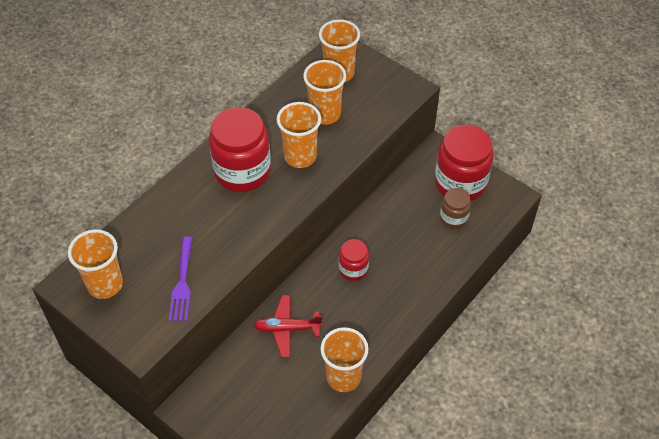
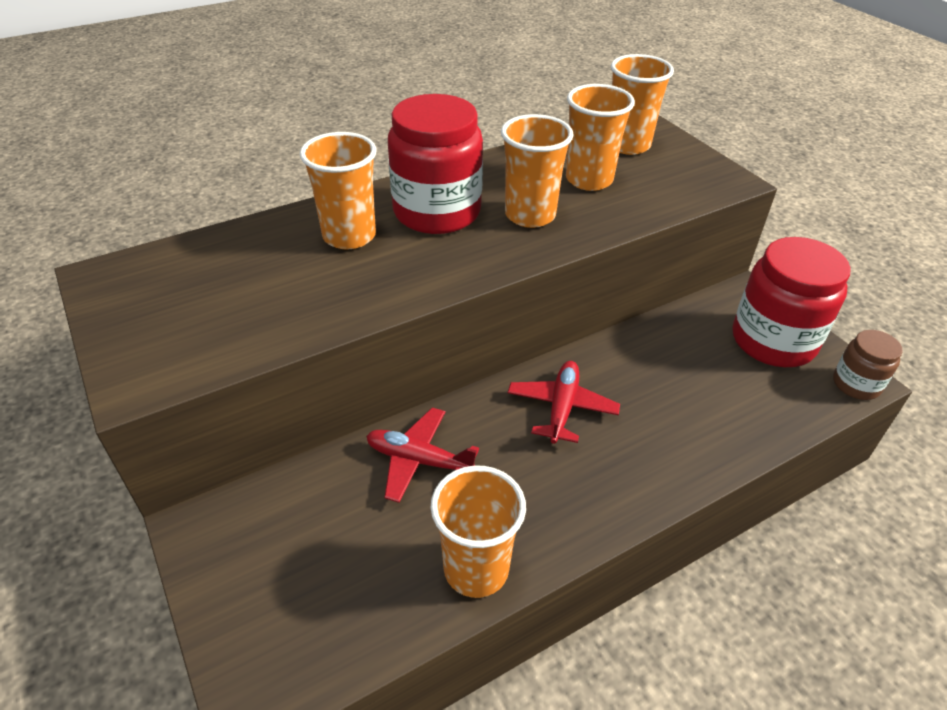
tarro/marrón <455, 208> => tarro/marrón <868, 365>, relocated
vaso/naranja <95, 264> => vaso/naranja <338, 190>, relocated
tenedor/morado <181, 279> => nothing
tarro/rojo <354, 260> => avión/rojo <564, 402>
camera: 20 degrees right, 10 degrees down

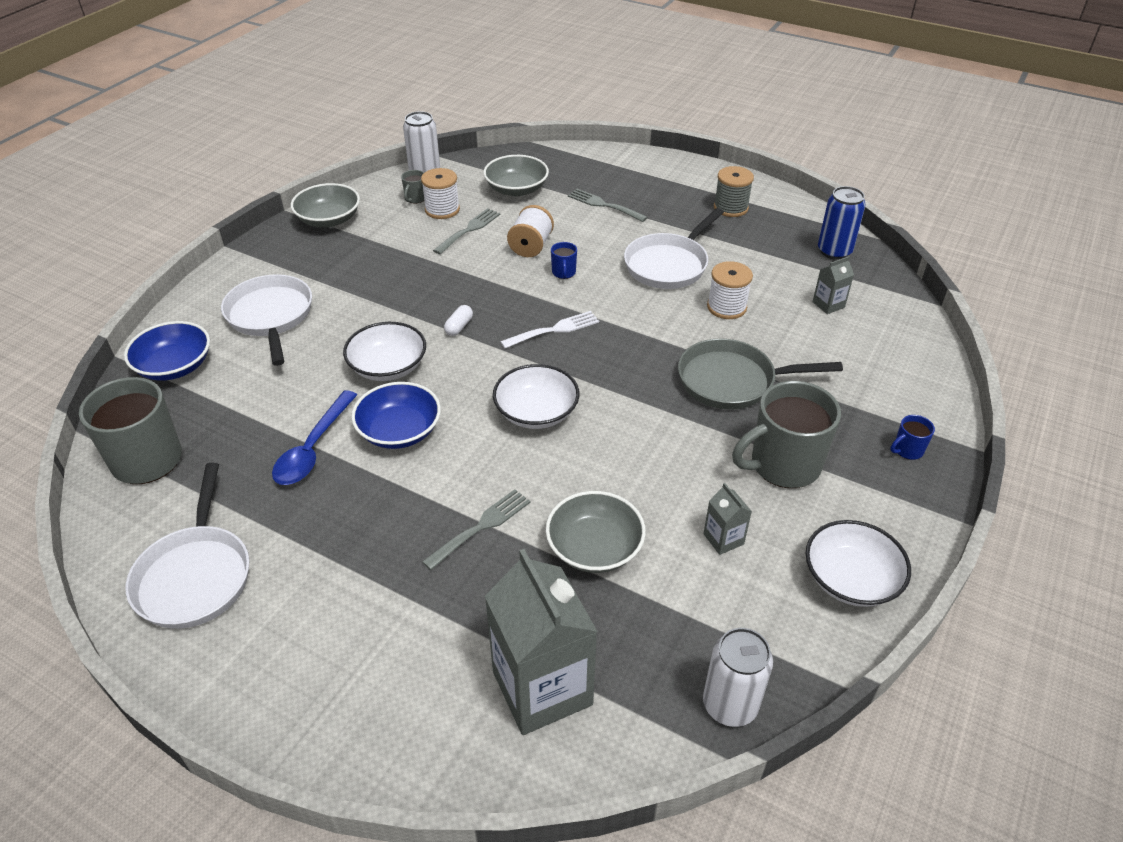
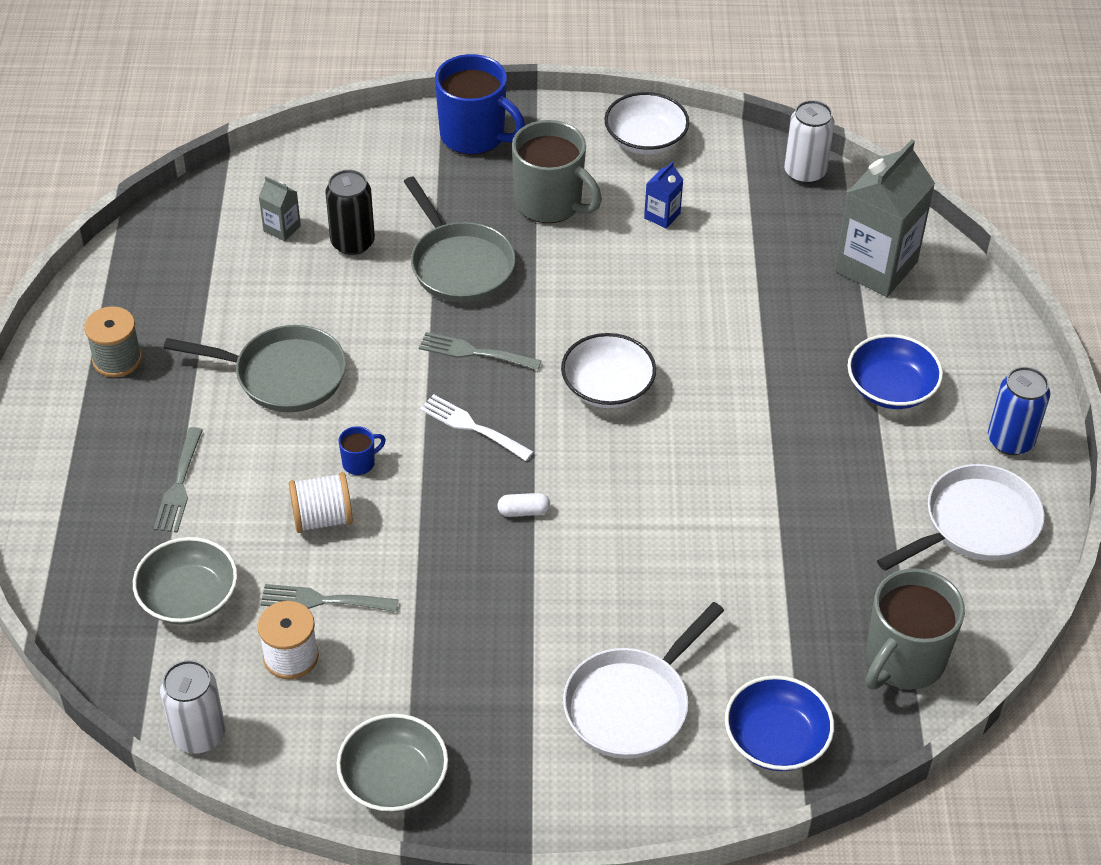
taza/gris <412, 186> => nothing
lata/azul <842, 223> => lata/azul <1019, 411>, relocated
sartén/blanco <674, 248> => sartén/gris <255, 368>
carrete/blanco <730, 290> => nothing
cuenco/blanco <384, 351> => nothing
cuenco/azul <396, 415> => cuenco/azul <895, 371>, relocated
cuchara/azul <314, 437> => nothing
taza/azul <912, 437> => taza/azul <480, 104>, x2.31
cartón de leche/gris <727, 519> => cartón de leche/azul <664, 195>
tenedor/gris <476, 529> => tenedor/gris <480, 351>, relocated
cuenco/gris <596, 532> => nothing
nothing => lata/negro <350, 212>
camera: 120 degrees left, 5 degrees up

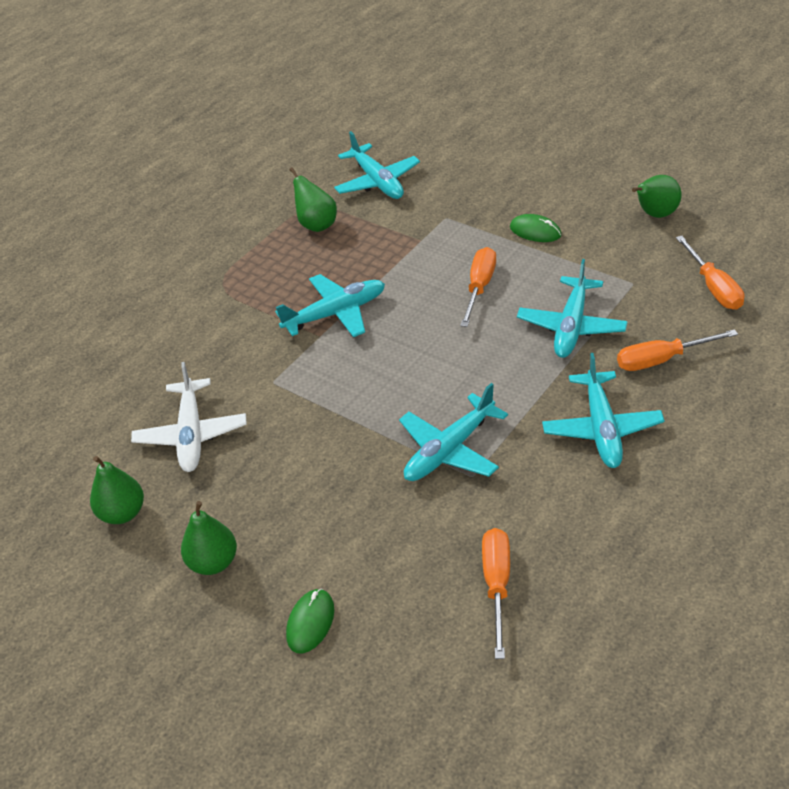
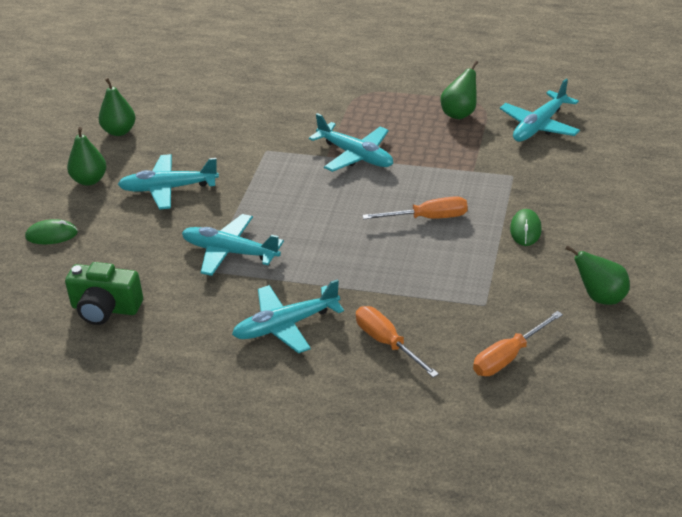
avión/turquesa <572, 308> => avión/turquesa <168, 182>, relocated
avión/blanco <189, 417> => nothing
destornillador/naranja <496, 593> => cámara/verde <104, 293>
camera: 65 degrees right, 5 degrees down

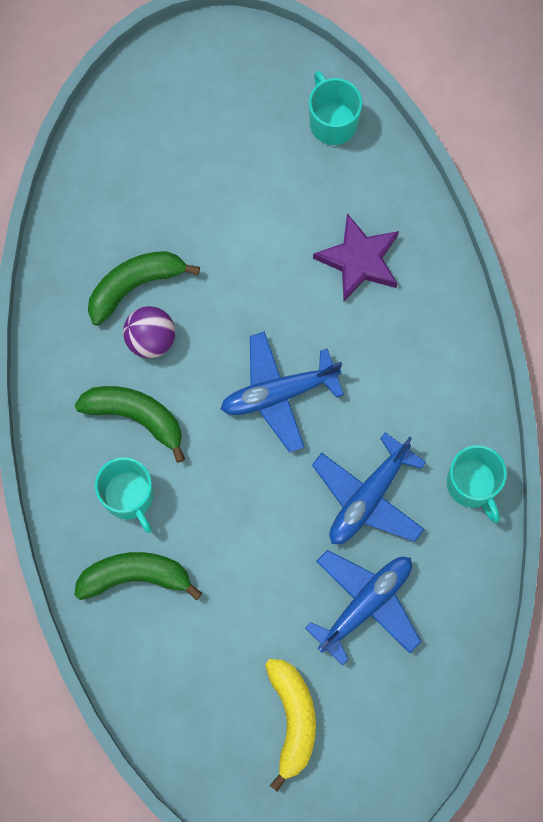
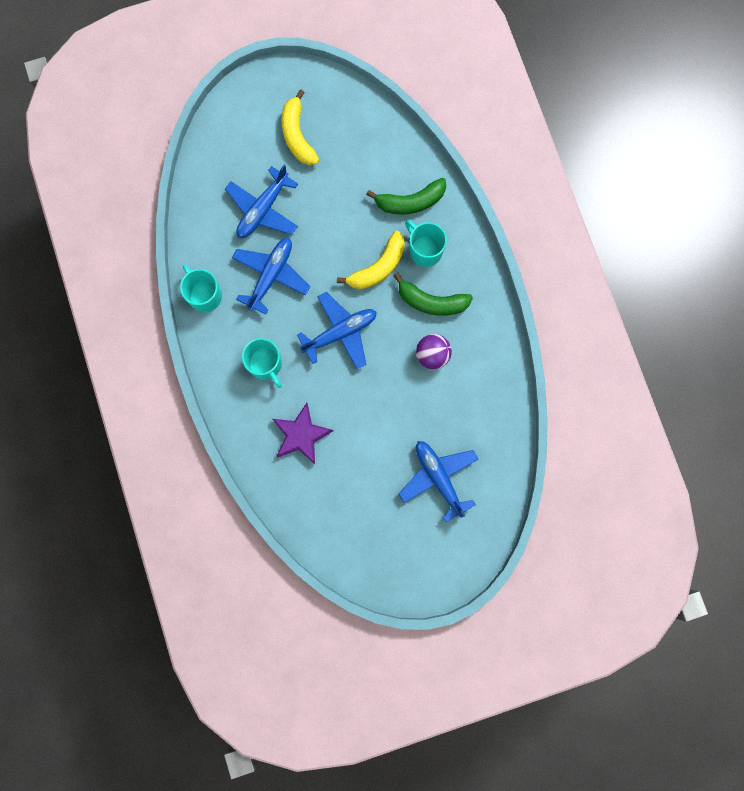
taza/turquesa <335, 108> => taza/turquesa <262, 363>, relocated
plátano/verde <144, 288> => nothing
nothing => plátano/amarillo <371, 260>
nothing => avión/azul <438, 481>
camera: 170 degrees right, 5 degrees up

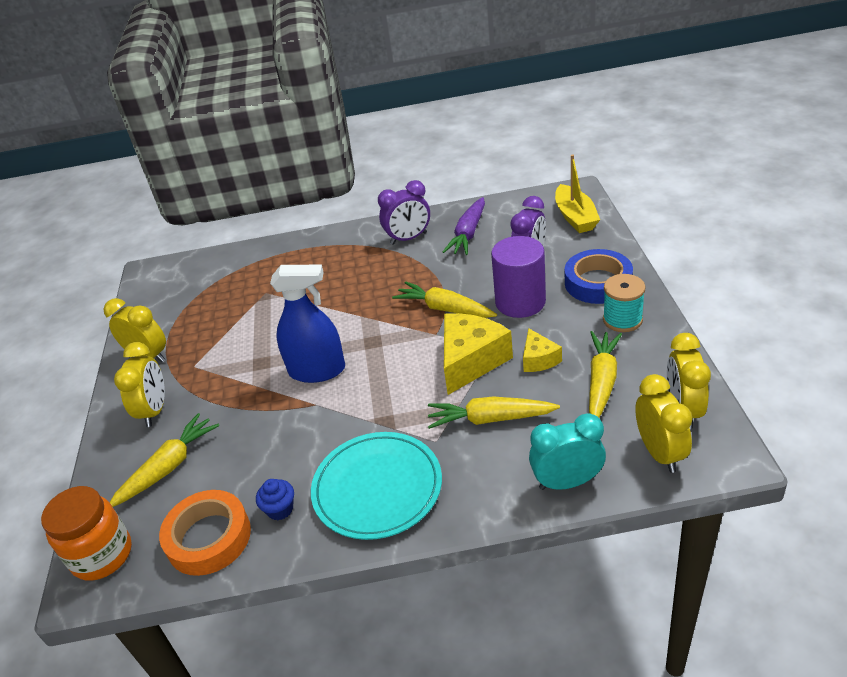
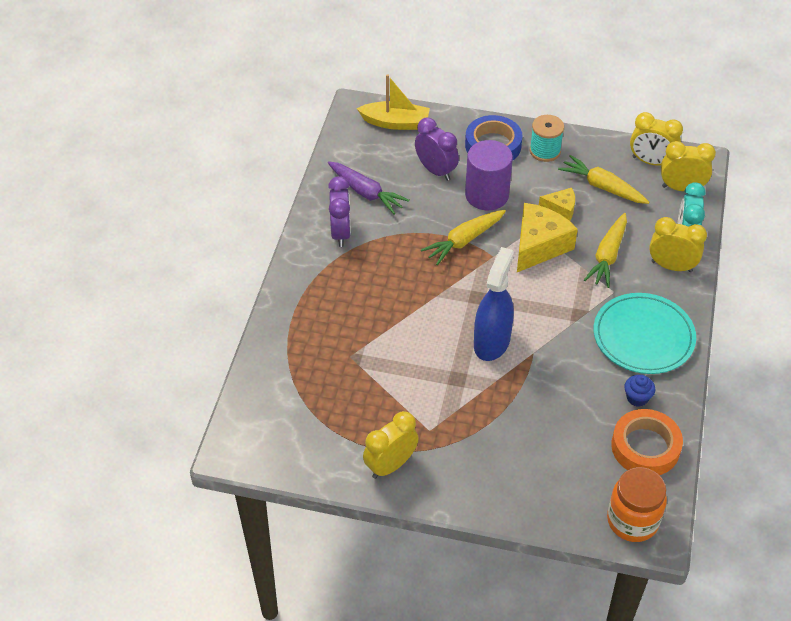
queso/amarillo <478, 354> => queso/amarillo <547, 237>, 75 degrees clockwise
despertador/amarillo <139, 384> => despertador/amarillo <678, 244>, relocated
zanahoria/amarillo <164, 460> => nothing
camera: 75 degrees left, 10 degrees up

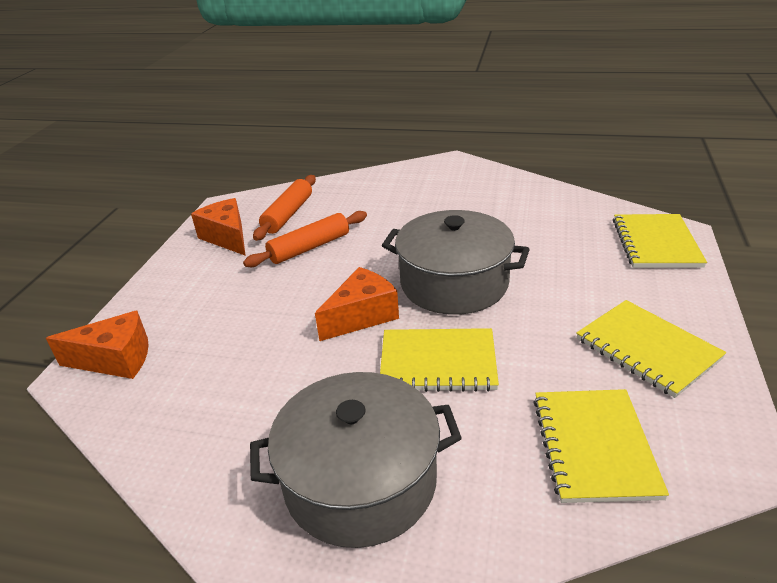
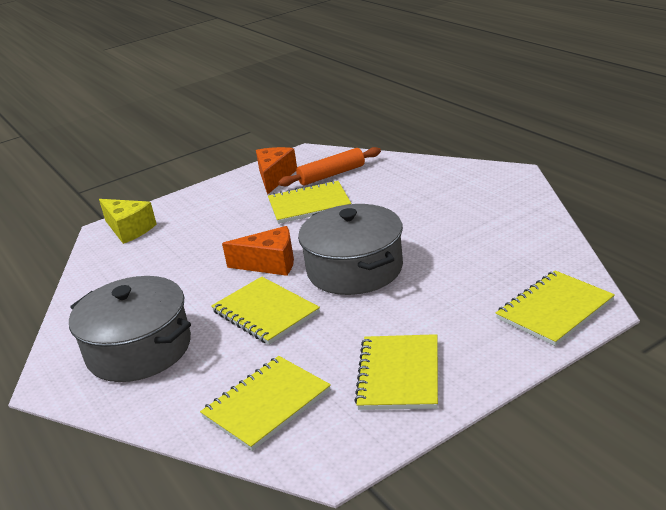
rodillo/naranja <305, 239> => cuaderno/amarillo <309, 202>
queso/naranja <97, 345> => queso/amarillo <127, 221>
camera: 45 degrees right, 5 degrees down

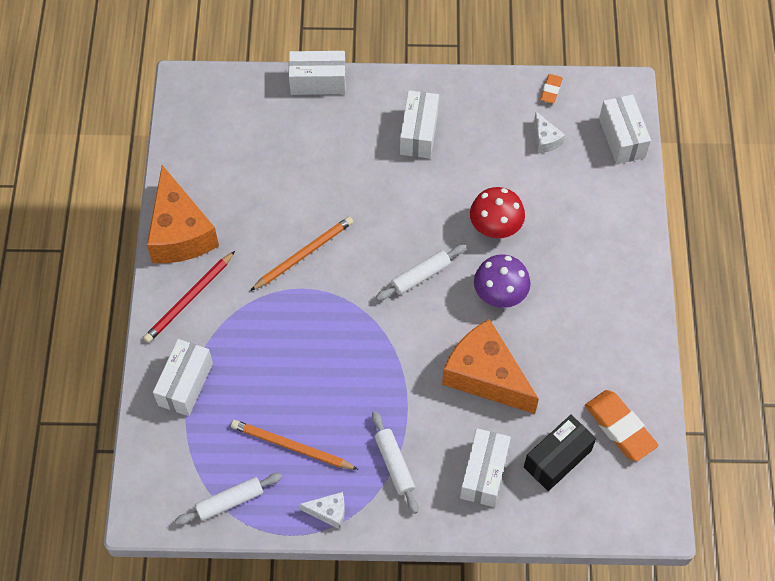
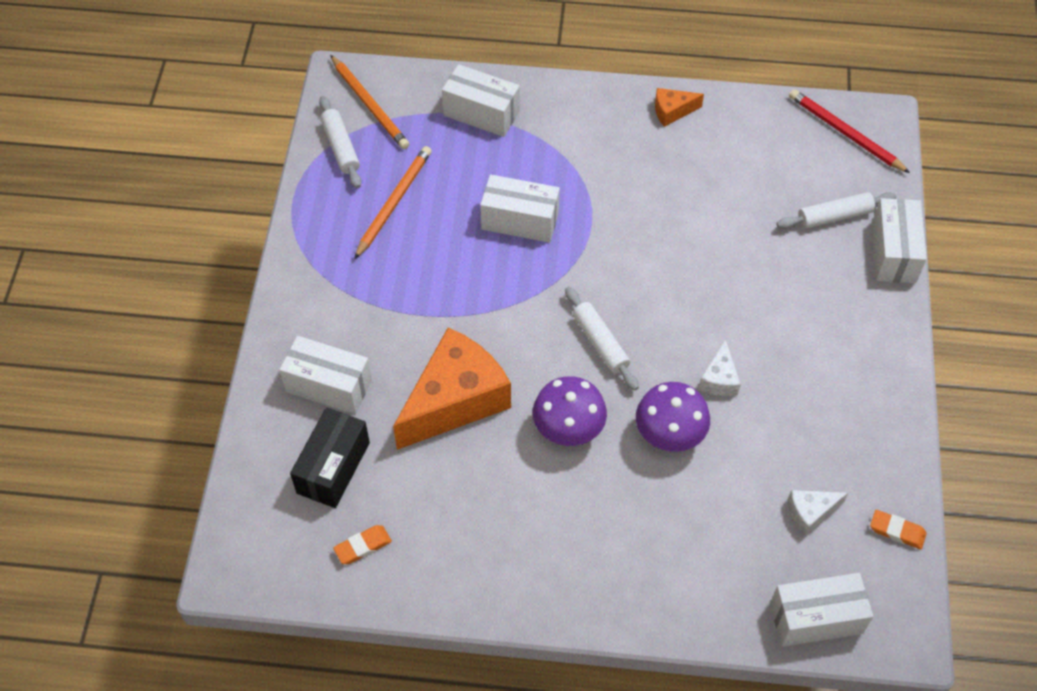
caja/blanco <419, 124> => caja/blanco <520, 208>, relocated
queso/naranja <183, 214> => queso/naranja <679, 107>, x0.44
seta/rojo <497, 212> => seta/morado <673, 417>
lápiz/naranja <301, 253> => lápiz/naranja <369, 102>, relocated
lápiz/rojo <189, 297> => lápiz/rojo <849, 131>, relocated
goma de borrar/naranja <622, 425> => goma de borrar/naranja <362, 544>, x0.53
rodillo/blanco <395, 462> => rodillo/blanco <836, 210>, relocated
caja/negro <560, 453> => caja/negro <330, 457>, 60 degrees clockwise
queso/blanco <322, 510> => queso/blanco <719, 367>, relocated
camera: 95 degrees right, 5 degrees down

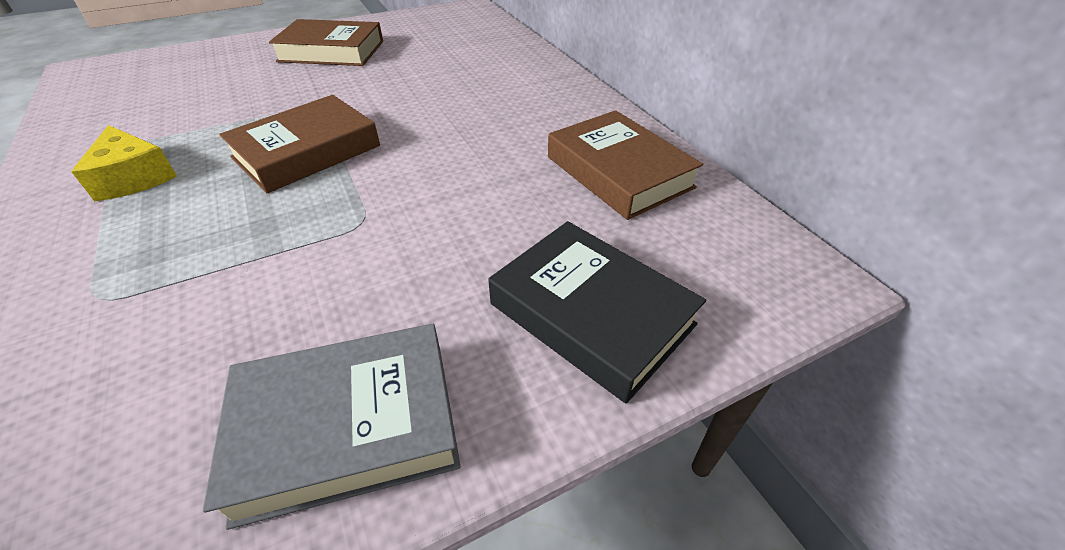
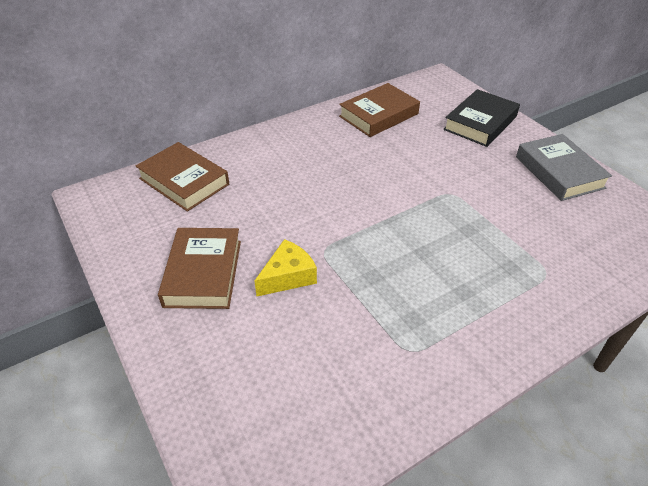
libro/marrón <299, 144> => libro/marrón <182, 177>, relocated
queso/amarillo <124, 163> => queso/amarillo <285, 267>, relocated
camera: 95 degrees left, 0 degrees up

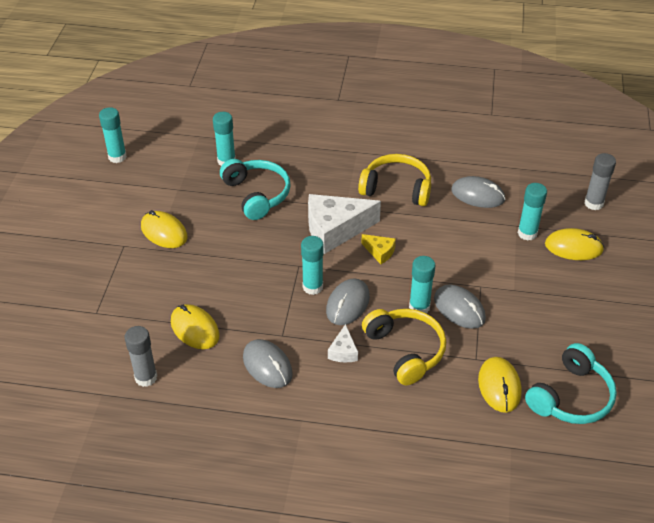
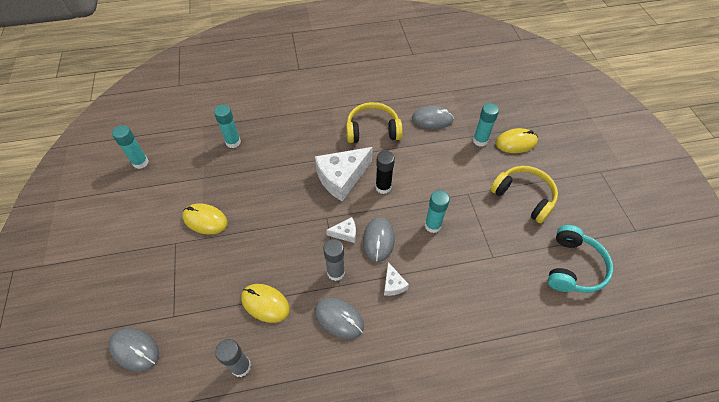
barra de pegamento/gris <600, 181> => barra de pegamento/gris <334, 260>, relocated
auriculares/turquesa <255, 189> => nothing
queso/amarillo <378, 249> => barra de pegamento/negro <385, 172>
barra de pegamento/turquesa <312, 265> => queso/blanco <341, 230>
ratón/gris <460, 307> => ratón/gris <134, 350>, relocated
auriculares/amarillo <404, 347> => auriculares/amarillo <524, 194>, relocated
ratón/amarillo <500, 385> => nothing
camera: 20 degrees left, 10 degrees up

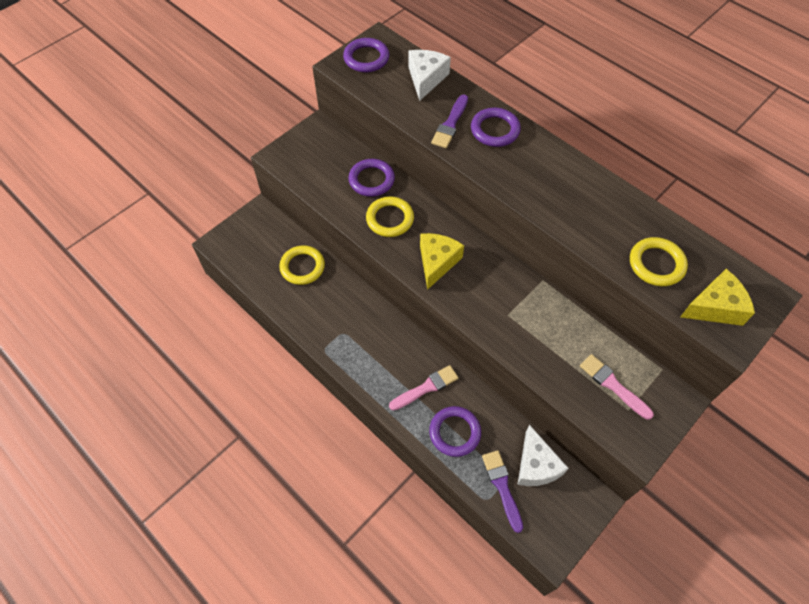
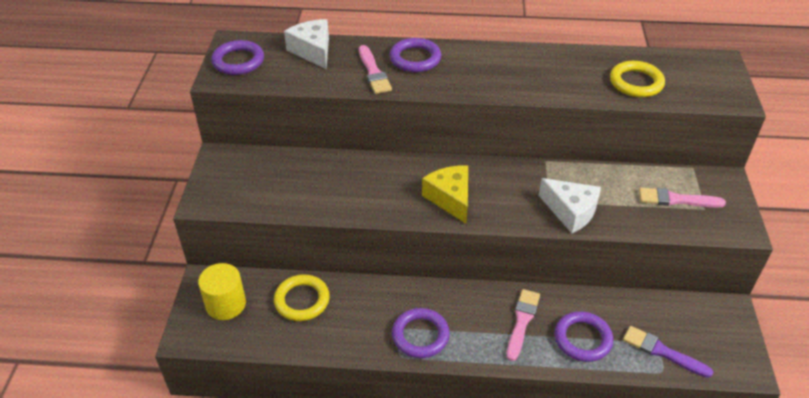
pincel/morado <449, 121> => pincel/rosa <375, 69>
anillo/morado <371, 178> => anillo/morado <421, 333>, relocated
anillo/amarillo <390, 216> => nothing
queso/amarillo <717, 297> => nothing
queso/blanco <543, 455> => queso/blanco <570, 205>, relocated
nothing => cilindro/amarillo <222, 291>
camera: 40 degrees left, 15 degrees down

